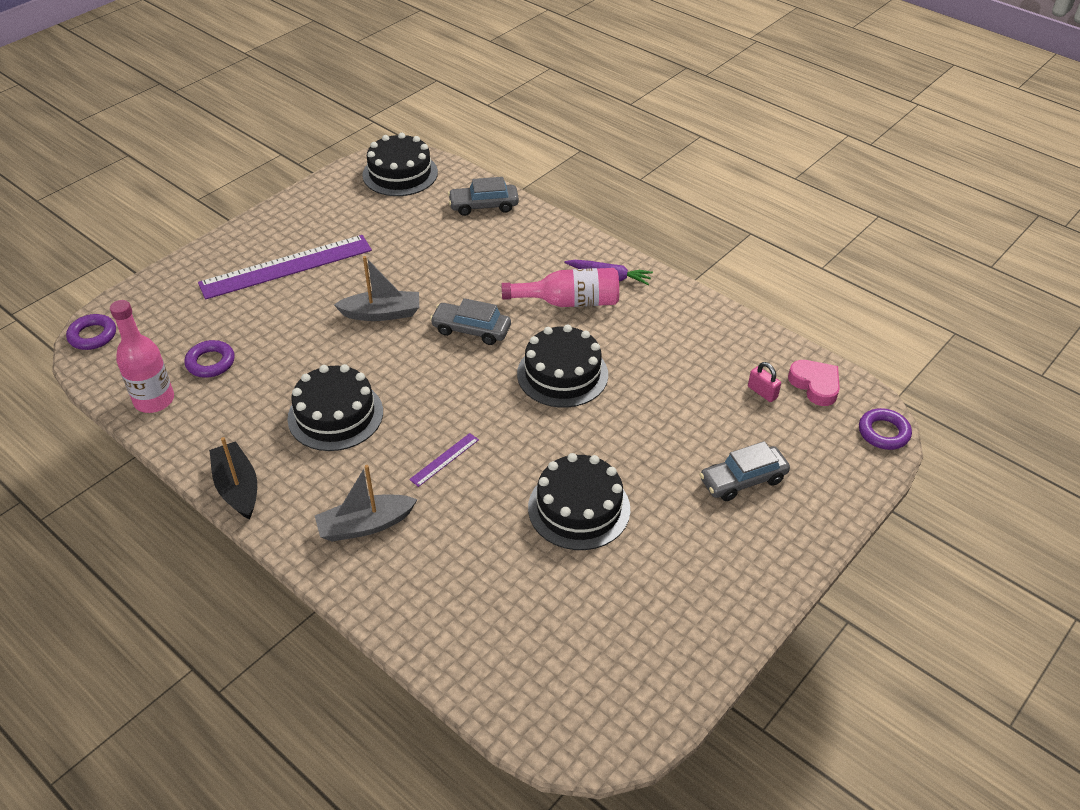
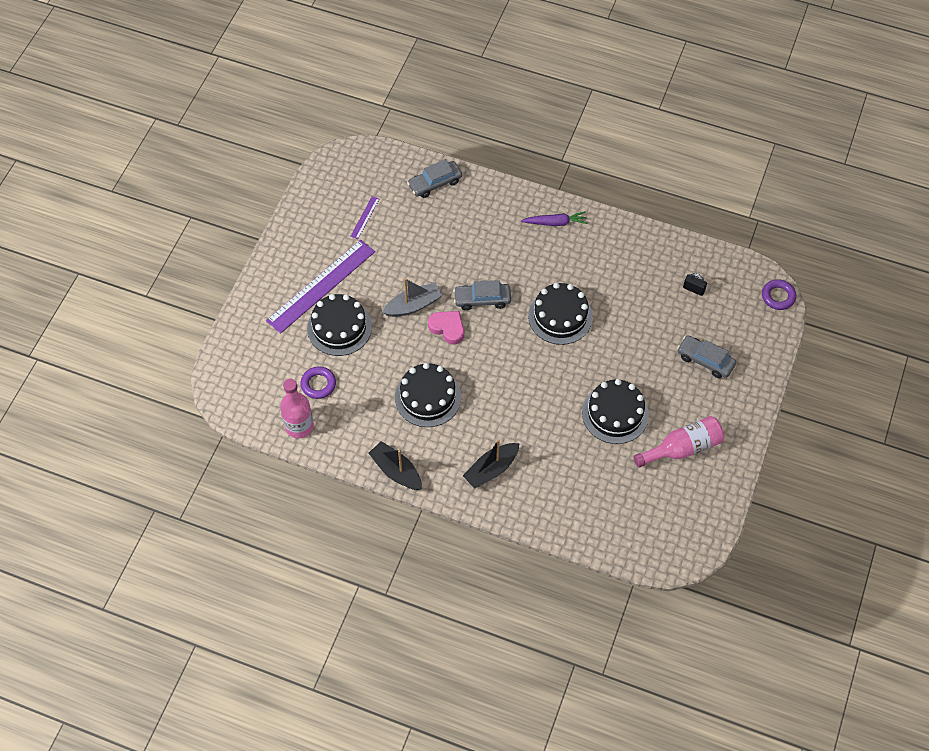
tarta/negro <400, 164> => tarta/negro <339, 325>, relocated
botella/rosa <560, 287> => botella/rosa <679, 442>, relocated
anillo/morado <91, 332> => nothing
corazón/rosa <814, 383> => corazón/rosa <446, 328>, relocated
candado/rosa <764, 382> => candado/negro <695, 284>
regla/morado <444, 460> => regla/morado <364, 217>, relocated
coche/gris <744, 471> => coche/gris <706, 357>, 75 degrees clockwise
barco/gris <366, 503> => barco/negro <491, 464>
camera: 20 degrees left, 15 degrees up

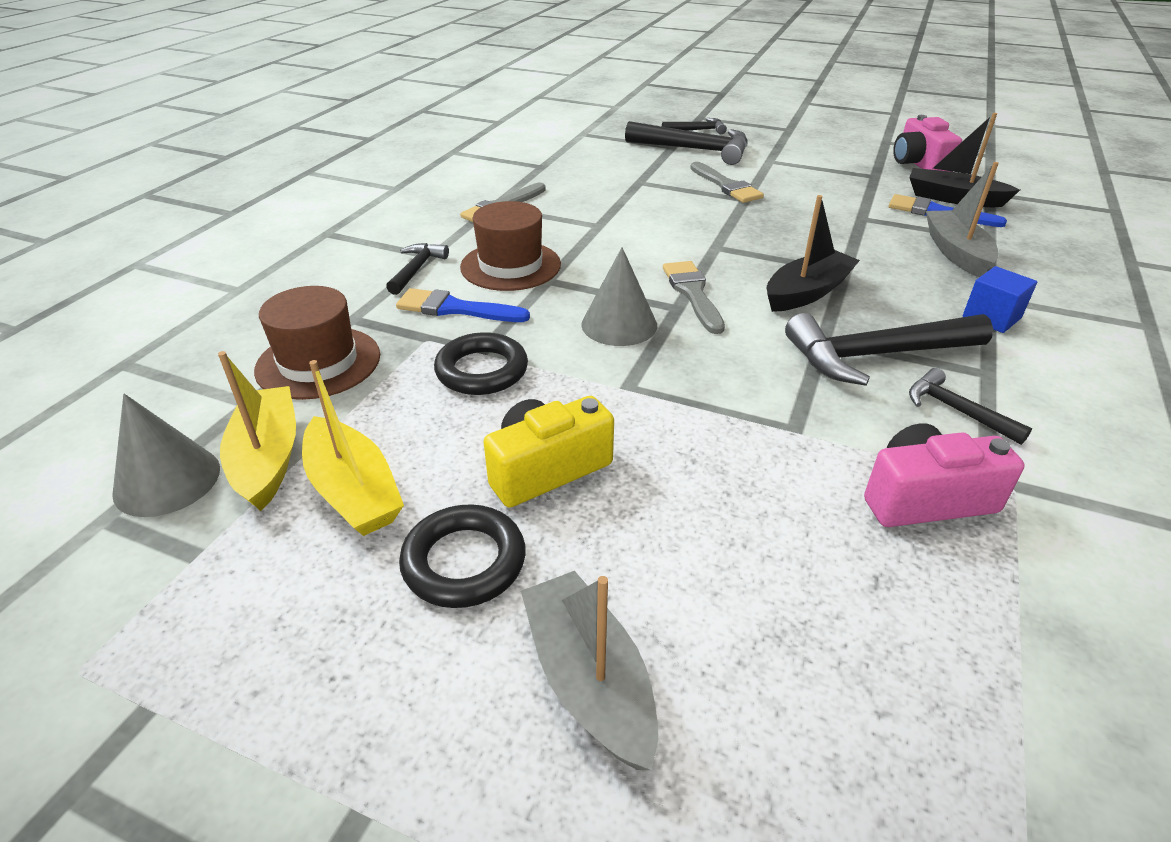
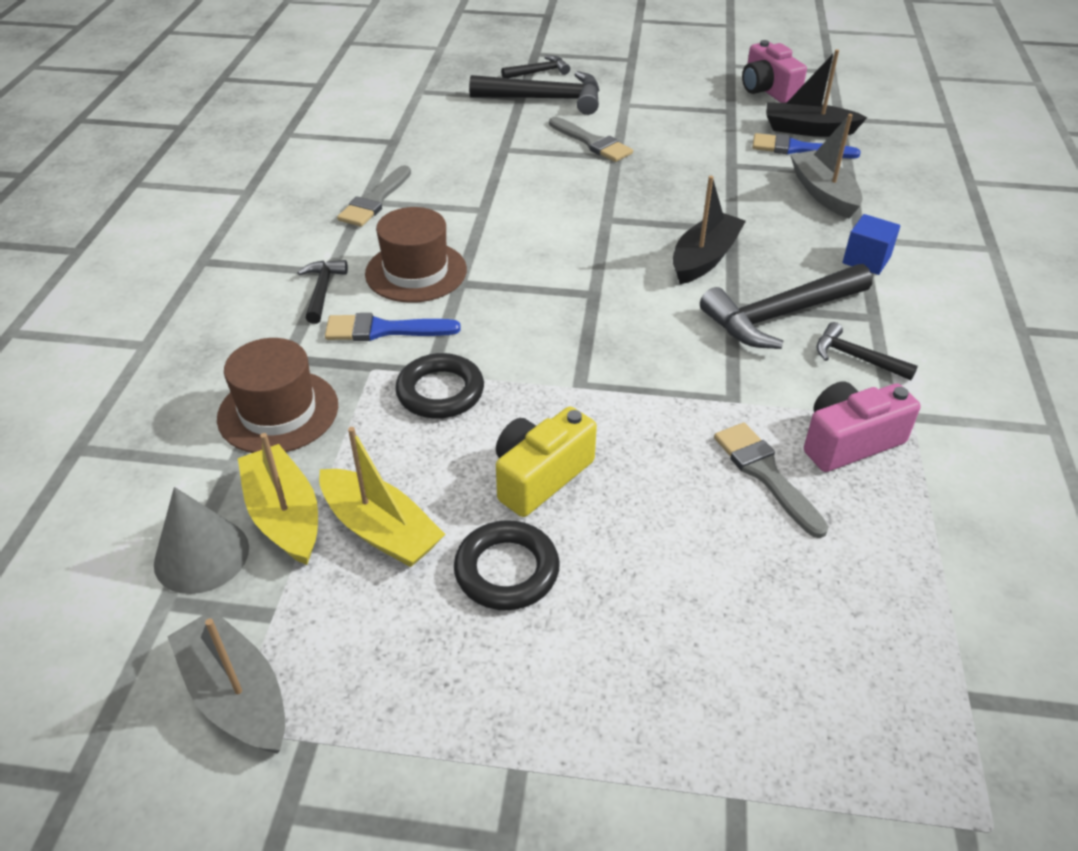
cono/gris <619, 296> => nothing
pincel/gris <694, 297> => pincel/gris <771, 480>, relocated
barco/gris <589, 670> => barco/gris <226, 681>, relocated
camera: 15 degrees left, 5 degrees up

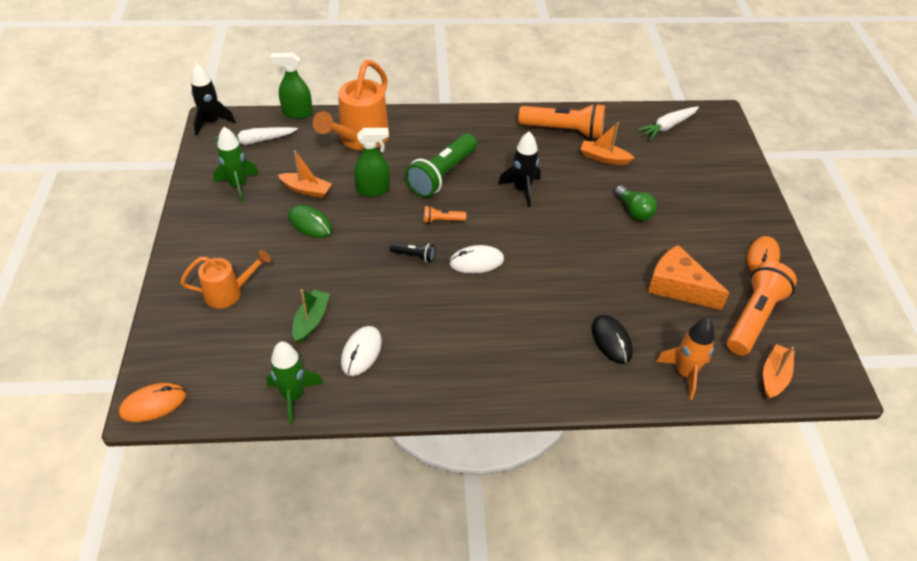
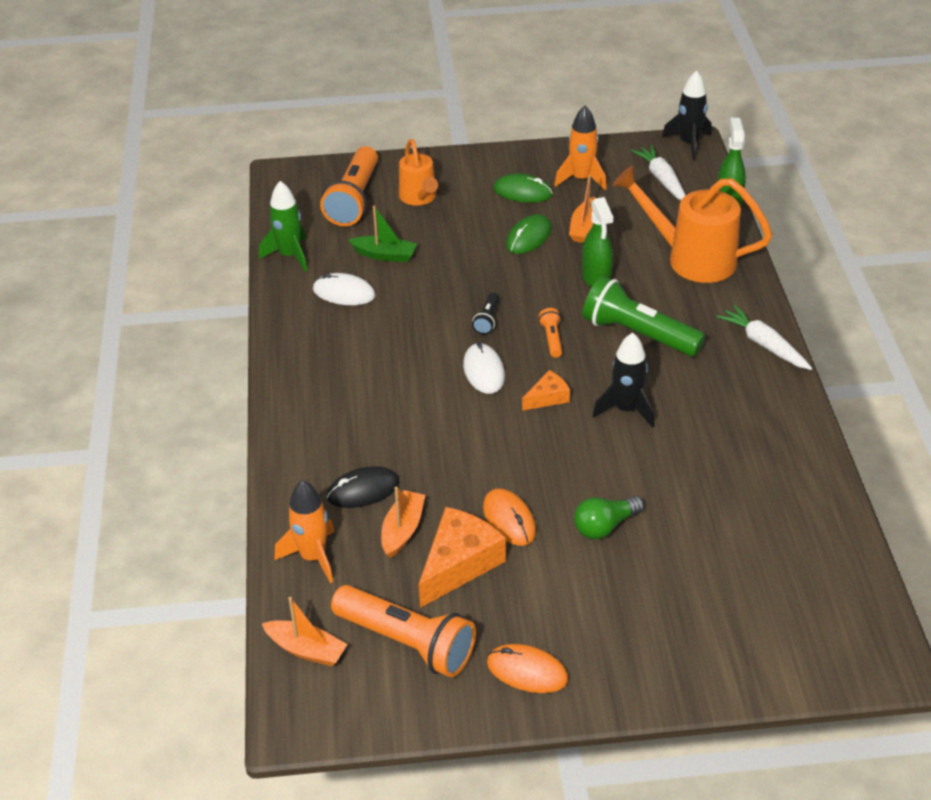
lámpara de mano/naranja <561, 121> => lámpara de mano/naranja <349, 186>, relocated
zanahoria/blanco <668, 123> => zanahoria/blanco <764, 337>, relocated
barco/naranja <607, 143> => barco/naranja <403, 522>, relocated
cohete/verde <236, 165> => cohete/naranja <580, 148>
ratón/naranja <152, 402> => ratón/naranja <509, 517>, relocated
nothing => ratón/verde <523, 188>
nothing => queso/naranja <546, 390>
camera: 90 degrees right, 5 degrees down

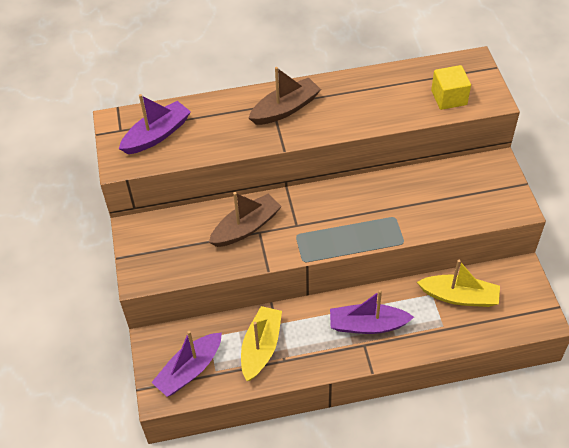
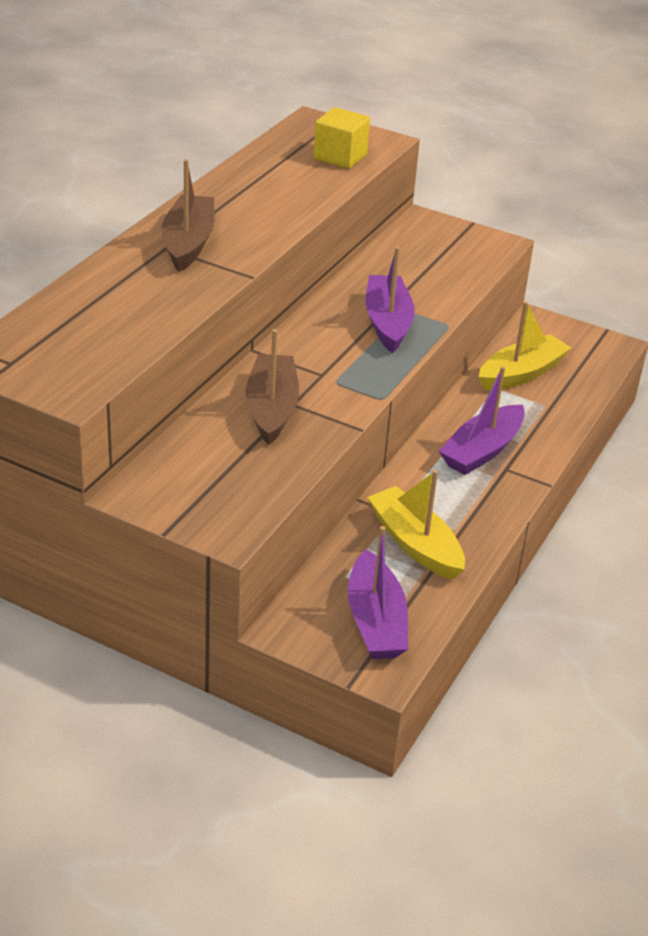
barco/morado <155, 124> => barco/morado <390, 299>, relocated
camera: 55 degrees left, 15 degrees down

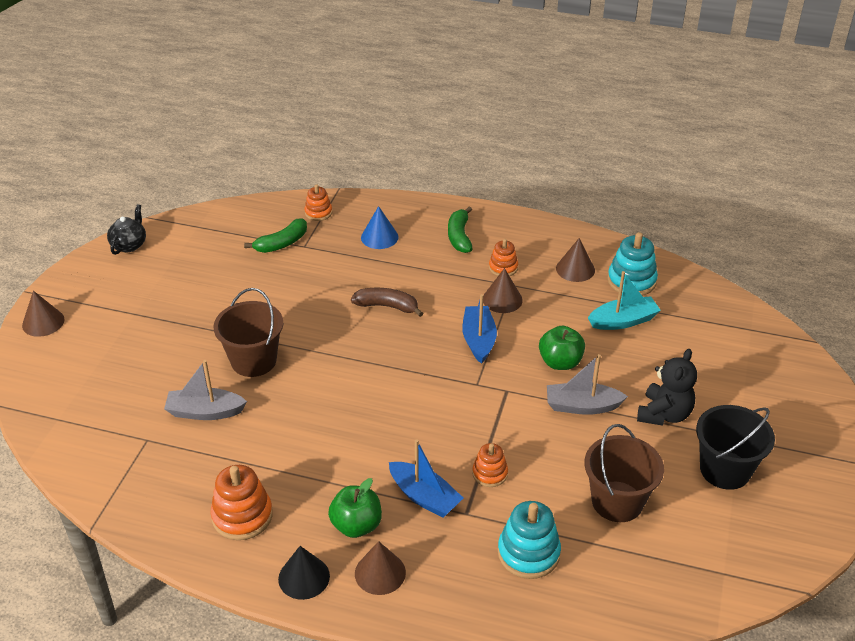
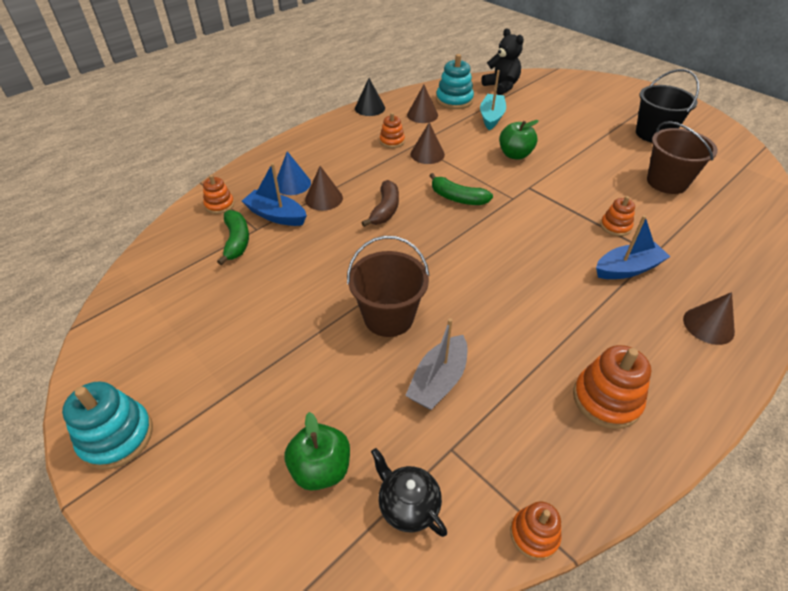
tetera/negro <126, 229> => tetera/negro <409, 492>, relocated
plátano/verde <460, 230> => plátano/verde <461, 189>, relocated
plátano/marrón <387, 302> => plátano/marrón <380, 203>, 150 degrees clockwise
cono/marrón <43, 314> => cono/marrón <324, 188>, relocated
barco/azul <479, 329> => barco/azul <274, 194>, relocated
osito/negro <667, 387> => osito/negro <503, 61>, relocated
barco/gris <587, 384> => nothing
manzana/verde <355, 508> => manzana/verde <317, 451>, relocated
juguete apilable/turquesa <529, 540> => juguete apilable/turquesa <107, 425>, relocated
cono/negro <304, 573> => cono/negro <370, 97>, relocated
nothing => juguete apilable/naranja <535, 531>
camera: 60 degrees left, 5 degrees up

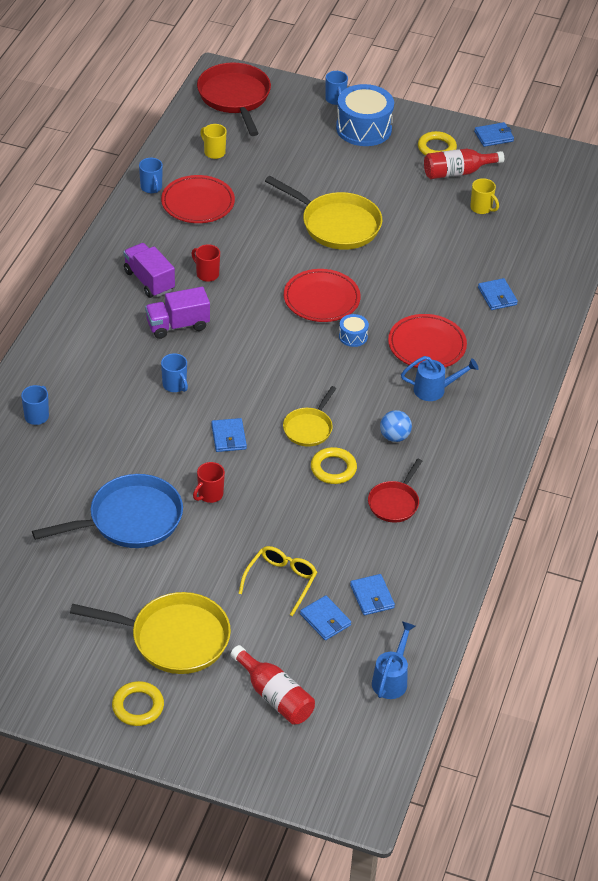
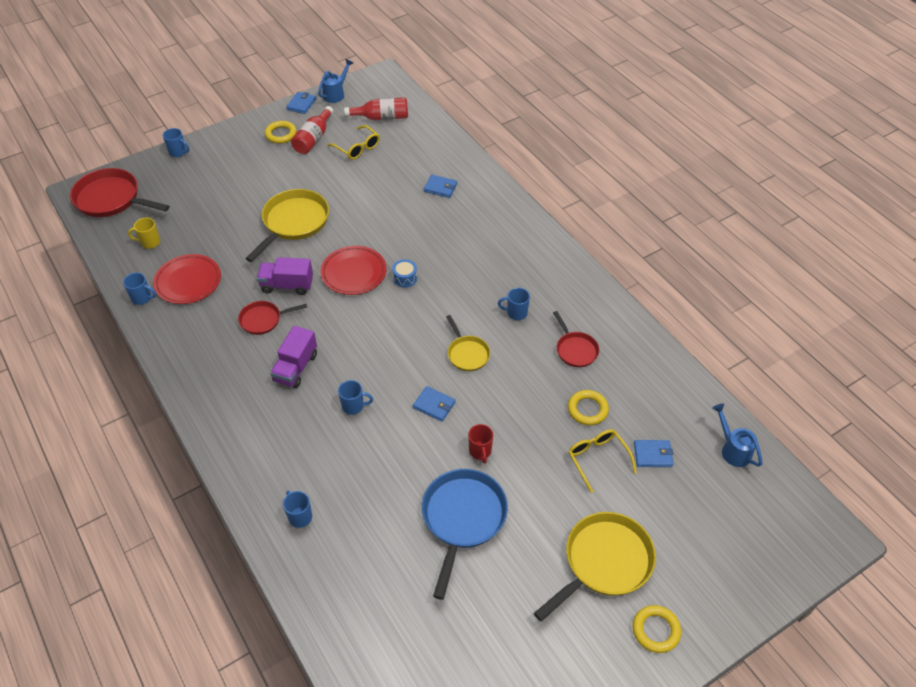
tambor/azul <365, 115> => nothing
sartén/amarillo <323, 213> => sartén/amarillo <287, 225>, 45 degrees counterclockwise
taza/amarillo <484, 196> => gafas/amarillo <354, 142>
camión/morado <149, 270> => camión/morado <285, 276>, relocated
taza/rojo <205, 263> => sartén/rojo <272, 318>
plato/rojo <427, 341> => nothing
regadera/azul <439, 378> => regadera/azul <335, 81>, relocated
pelota/azul <396, 426> => taza/azul <514, 304>
anillo/amarillo <334, 465> => anillo/amarillo <588, 407>, relocated
cartera/azul <372, 594> => nothing
botella/rojo <273, 685> => botella/rojo <376, 108>, relocated
camera: 50 degrees left, 5 degrees up

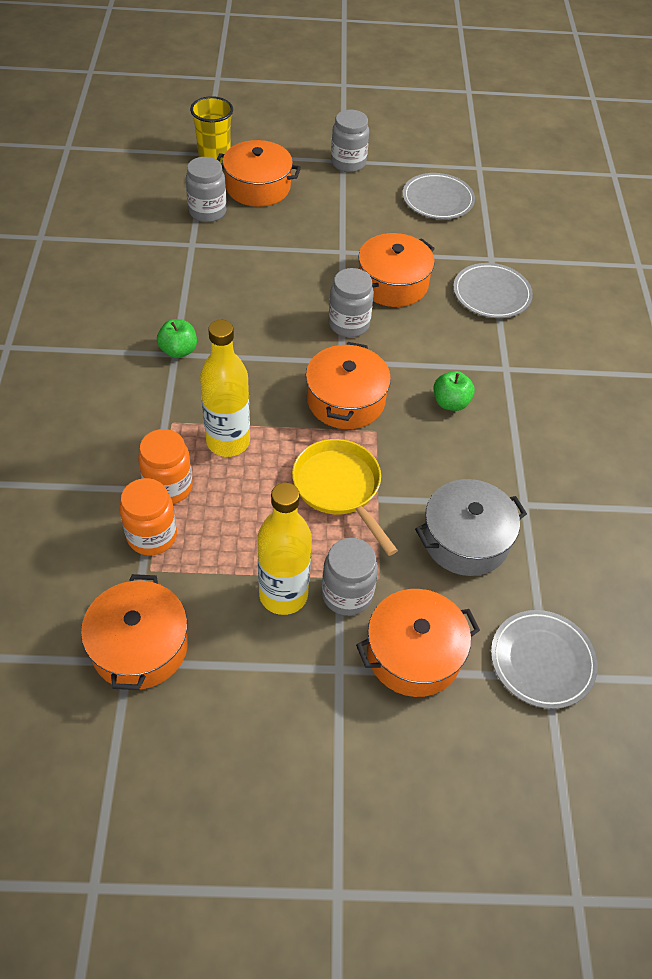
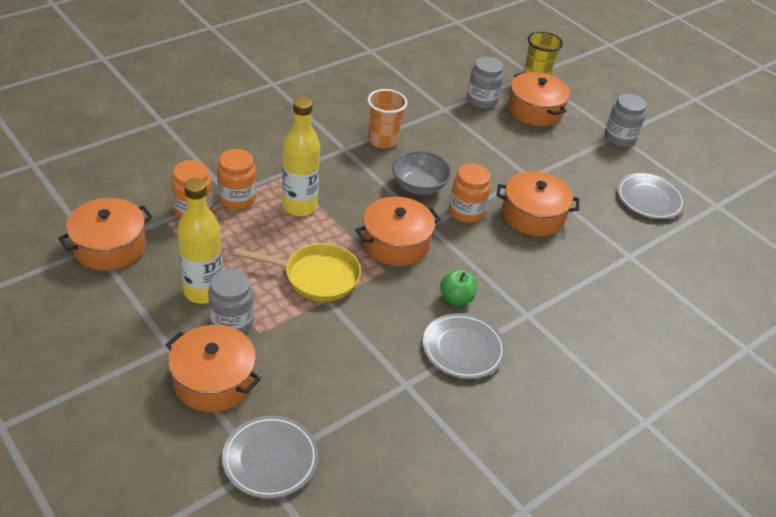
plato/gris <493, 290> => plato/gris <464, 346>, relocated
tarro/gris <351, 302> => tarro/naranja <470, 193>
manzana/verde <177, 338> => nothing
sartén/amarillo <345, 497> => sartén/amarillo <297, 272>, 75 degrees clockwise
olla/gris <471, 527> => nothing
nothing => vaso/naranja <387, 118>
nothing => cuenco/gris <421, 173>
camera: 50 degrees right, 10 degrees down

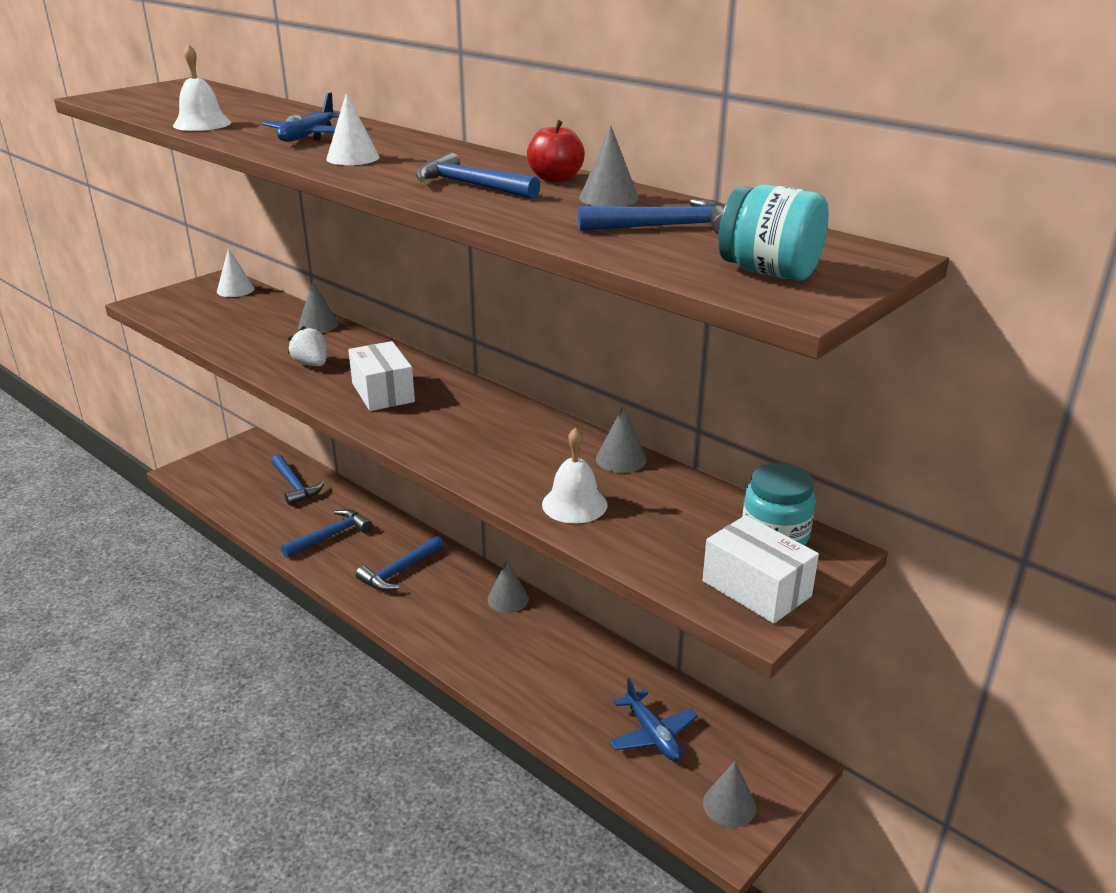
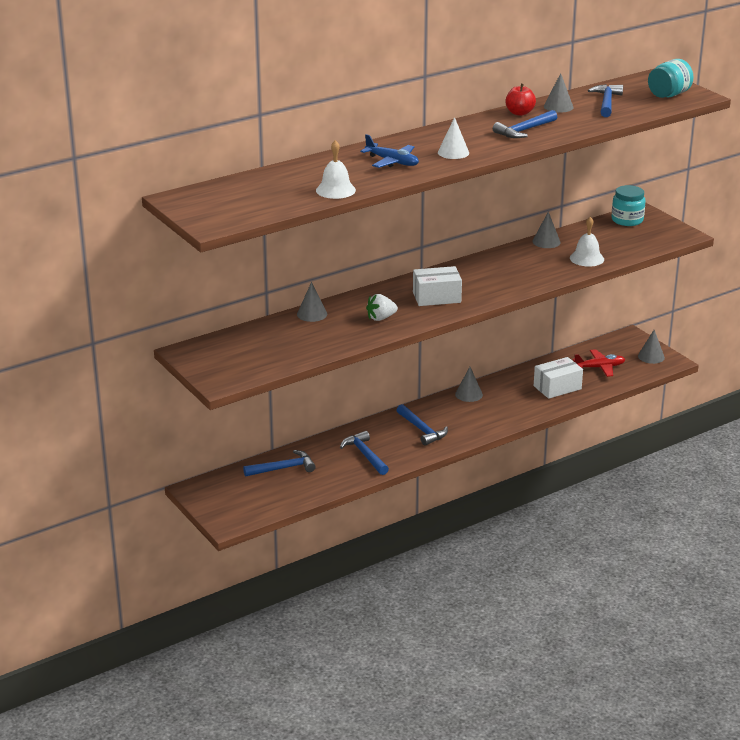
cono/blanco <236, 272> => nothing
caja/blanco <761, 569> => caja/blanco <558, 378>, relocated
avión/azul <653, 719> => avión/rojo <599, 363>
camera: 75 degrees left, 0 degrees up

